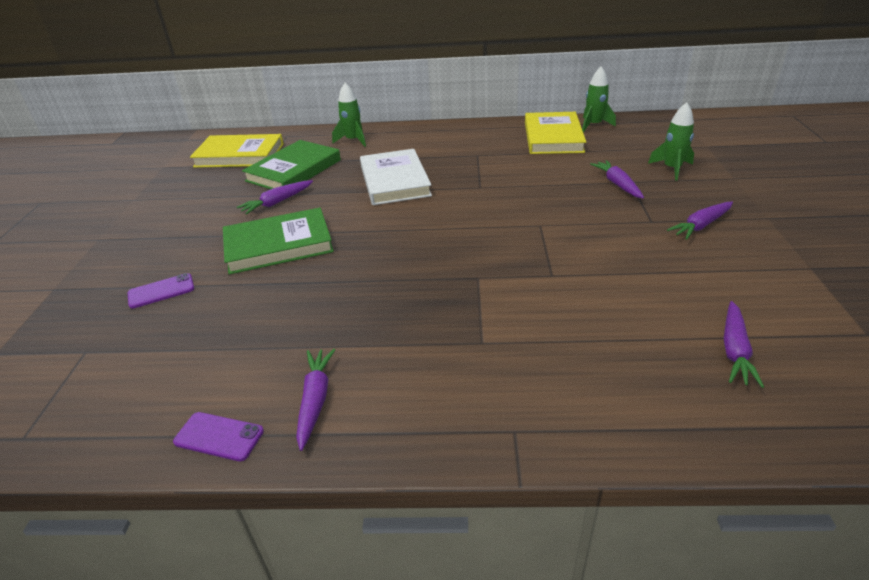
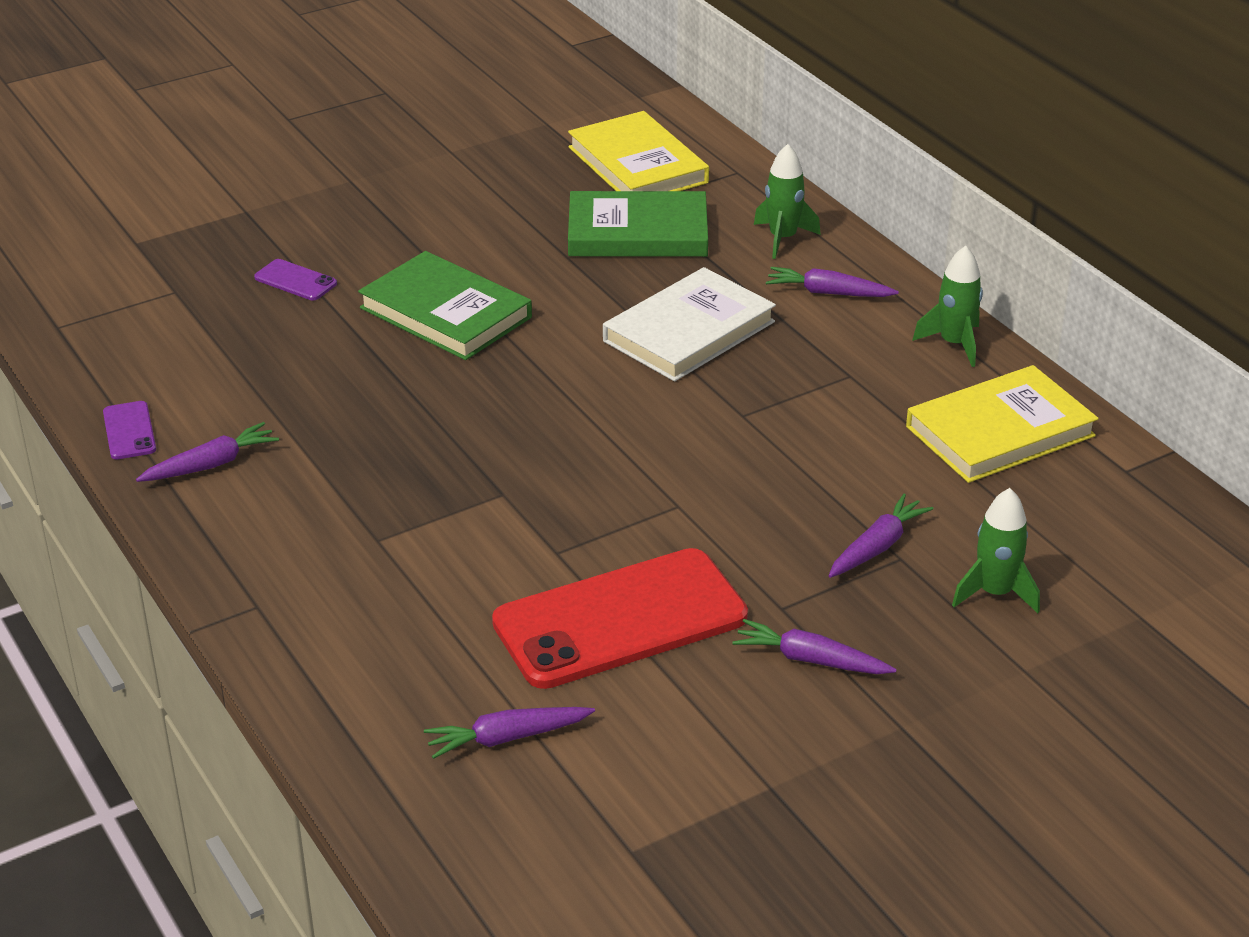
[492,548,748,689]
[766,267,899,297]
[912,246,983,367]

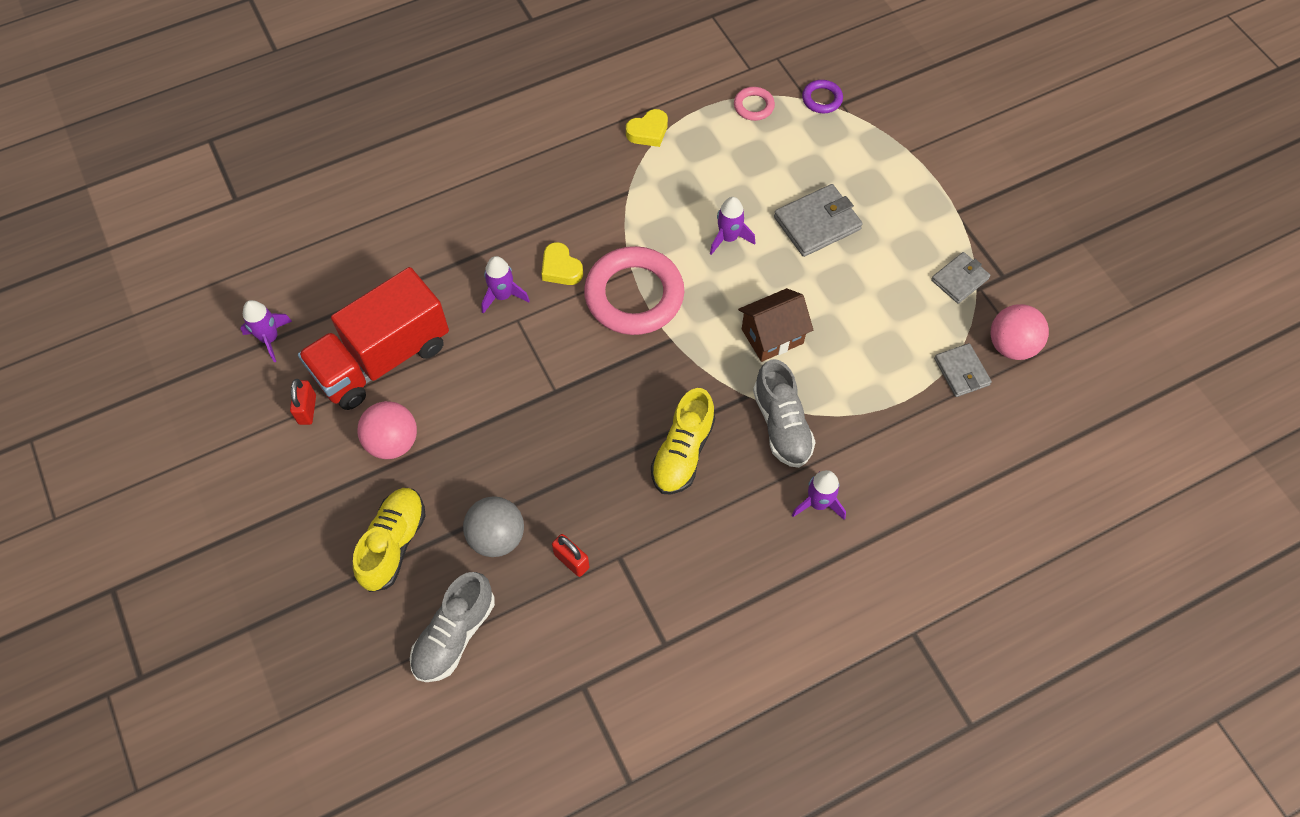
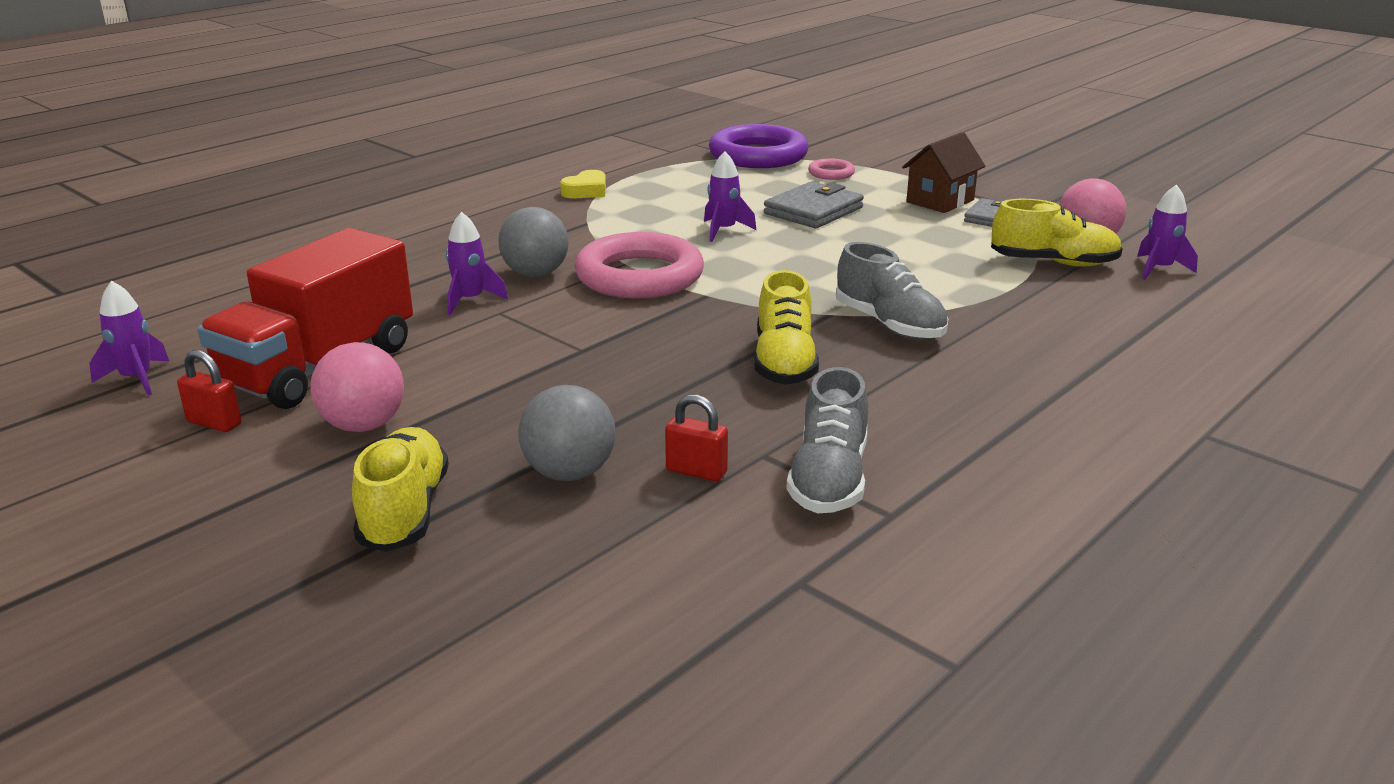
[177,350,241,432]
[498,207,569,277]
[709,124,808,168]
[786,367,868,513]
[808,158,855,180]
[902,132,986,213]
[991,199,1123,267]
[1137,184,1198,280]

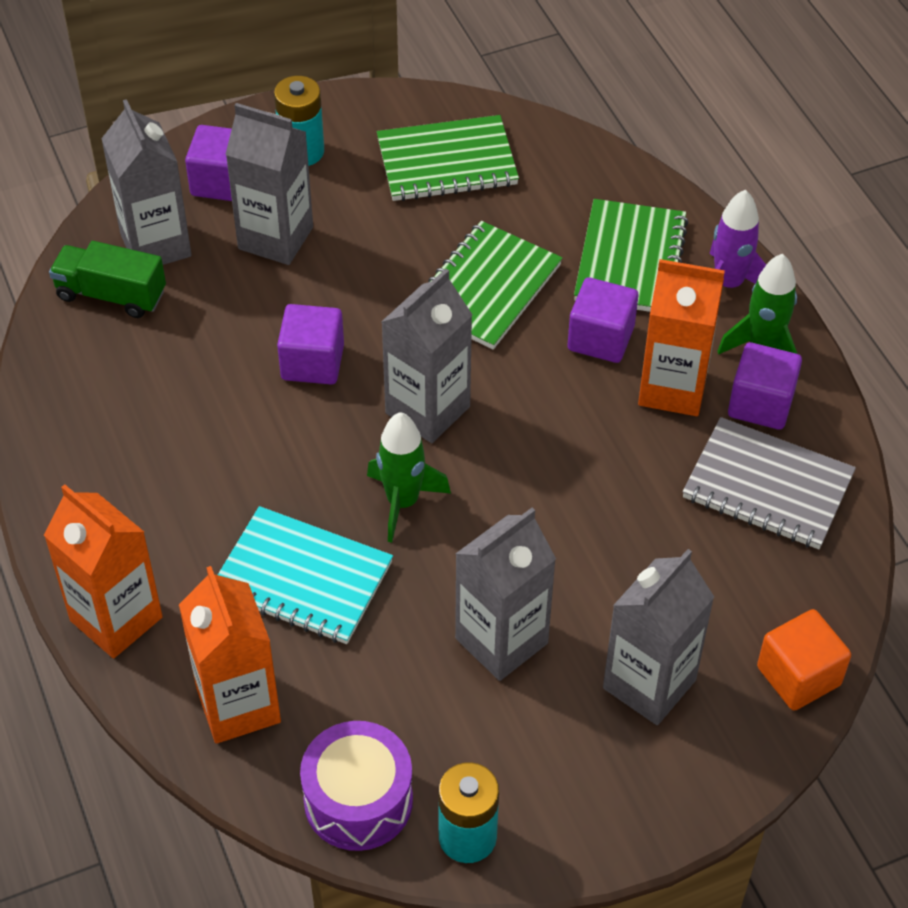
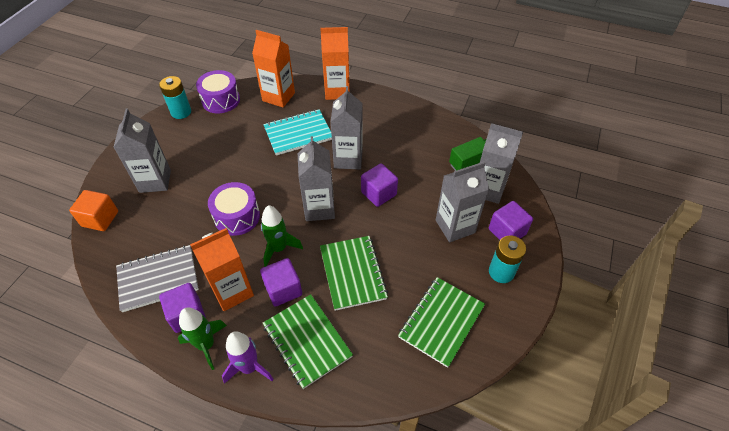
[208,182,260,236]
[261,205,303,267]
[331,86,363,169]

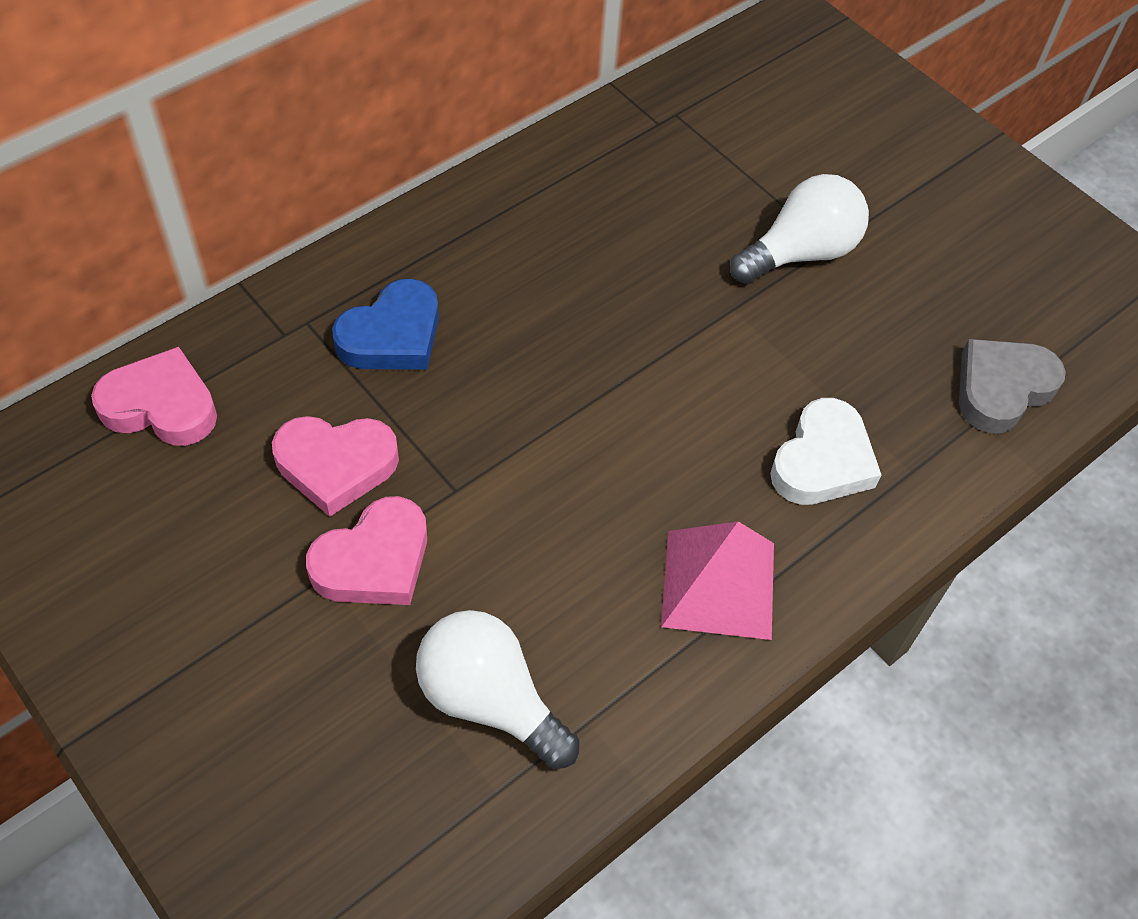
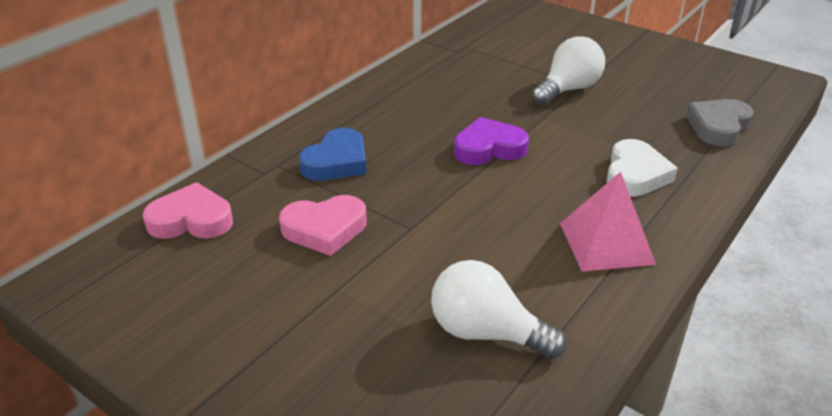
[454,117,529,165]
[306,496,427,605] (first image)

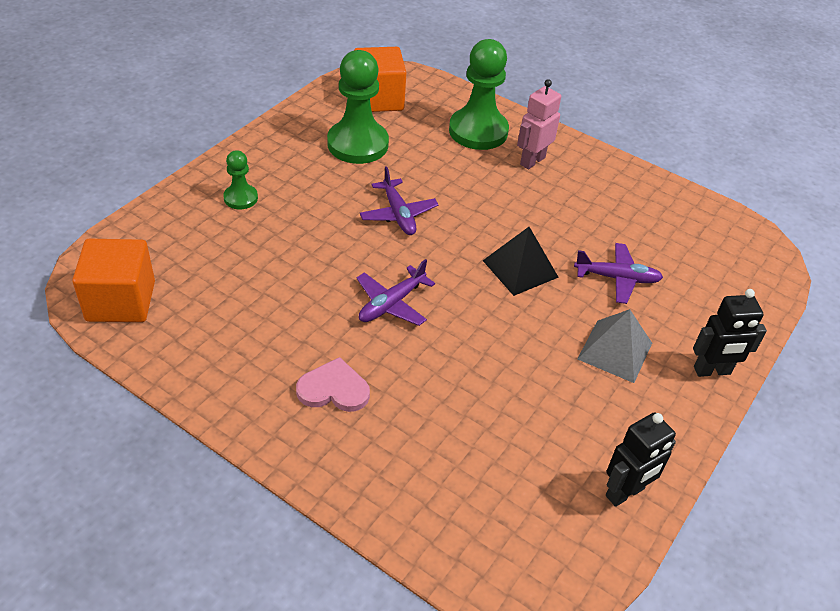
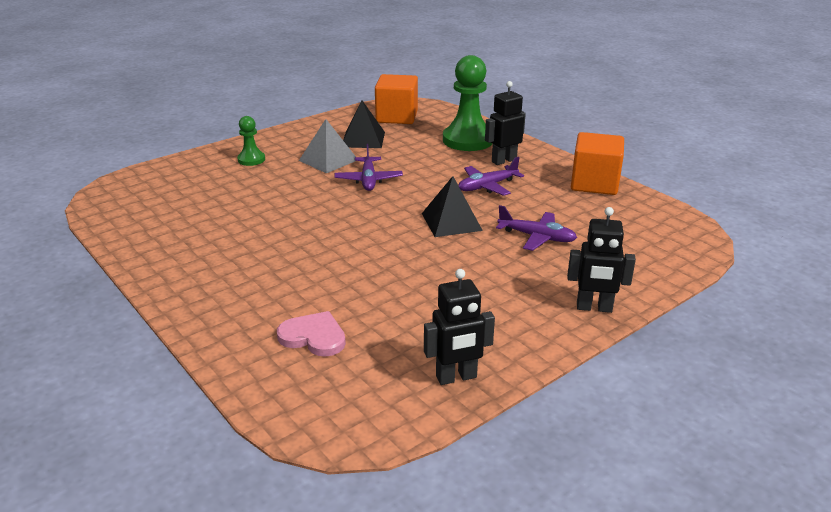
[277,311,346,357]
[299,119,356,173]
[343,100,385,148]
[458,157,524,196]
[485,81,526,165]
[571,132,624,195]

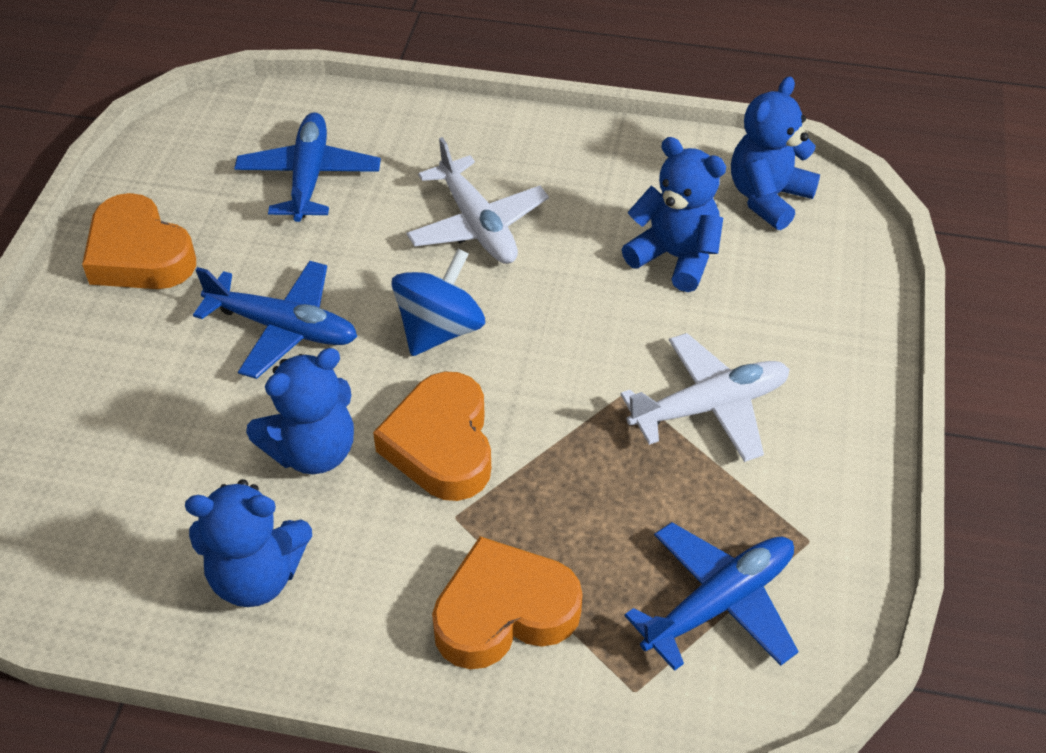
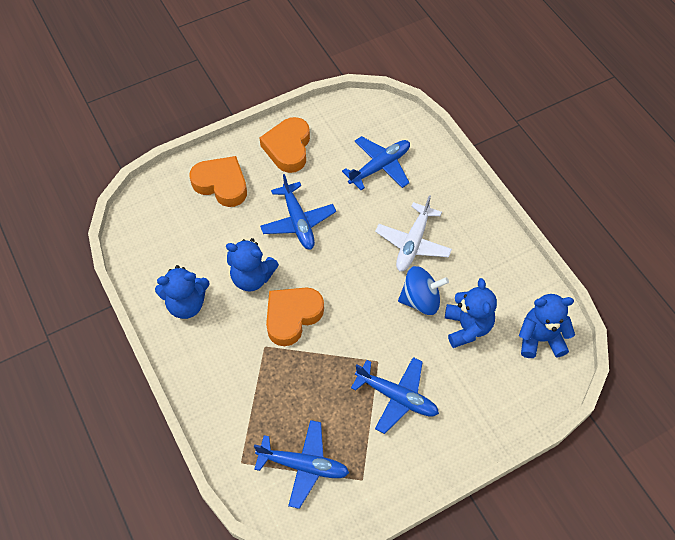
[155,265,210,319]
[190,156,247,207]
[351,357,439,434]
[398,266,449,315]

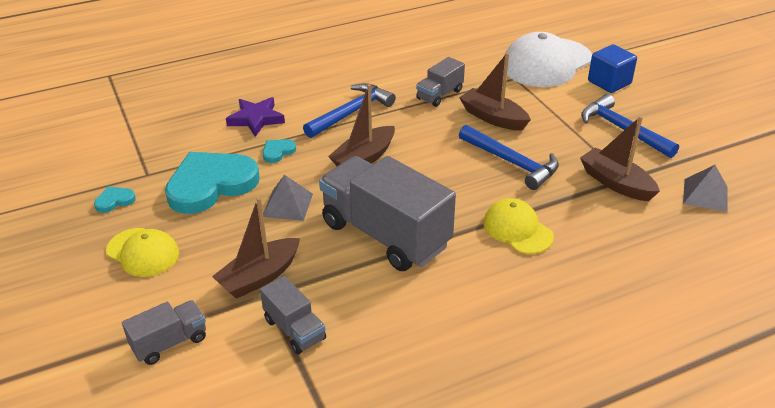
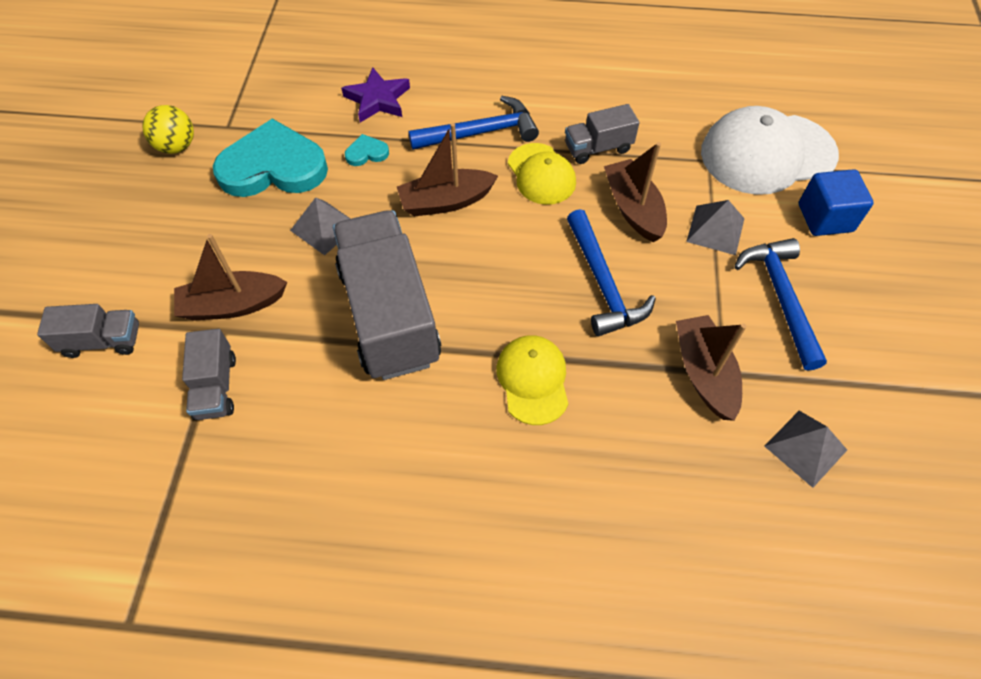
[142,105,194,154]
[508,143,576,205]
[686,200,745,255]

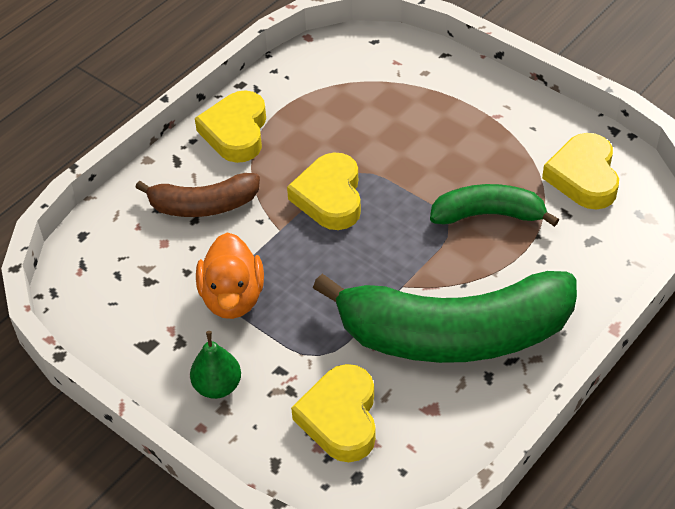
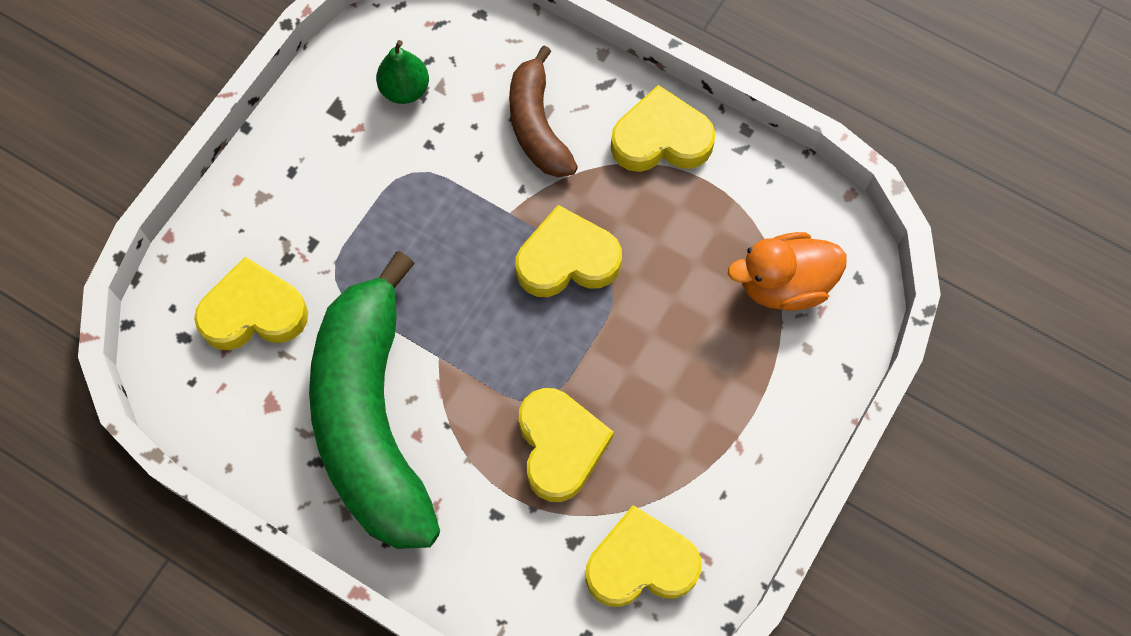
[376,40,429,104]
[518,388,614,502]
[728,232,847,311]

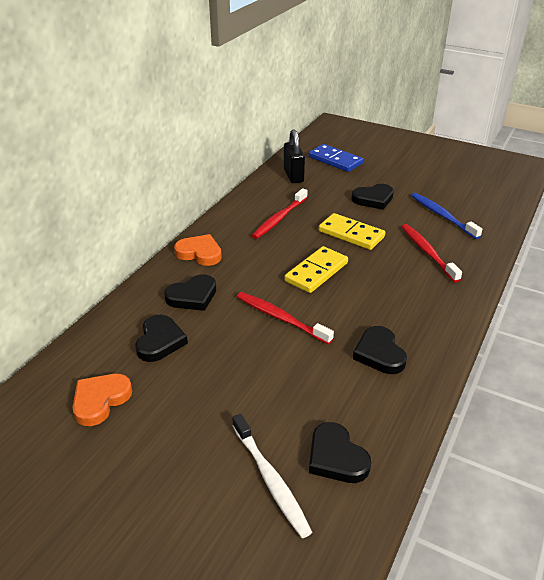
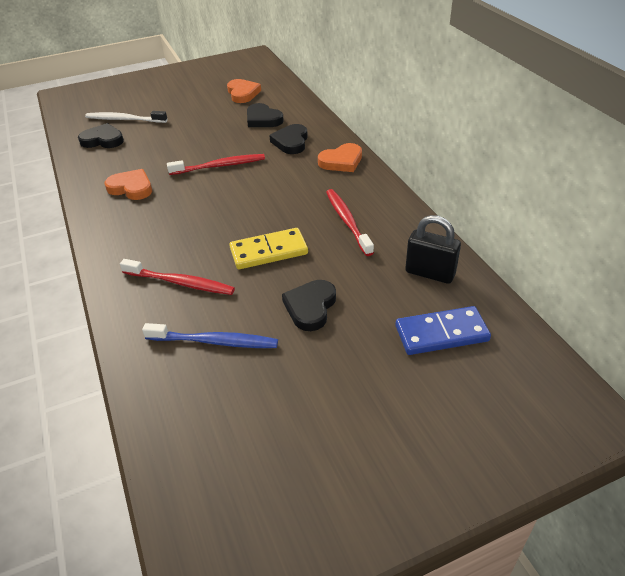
[104,169,152,200]
[284,246,348,293] (first image)

